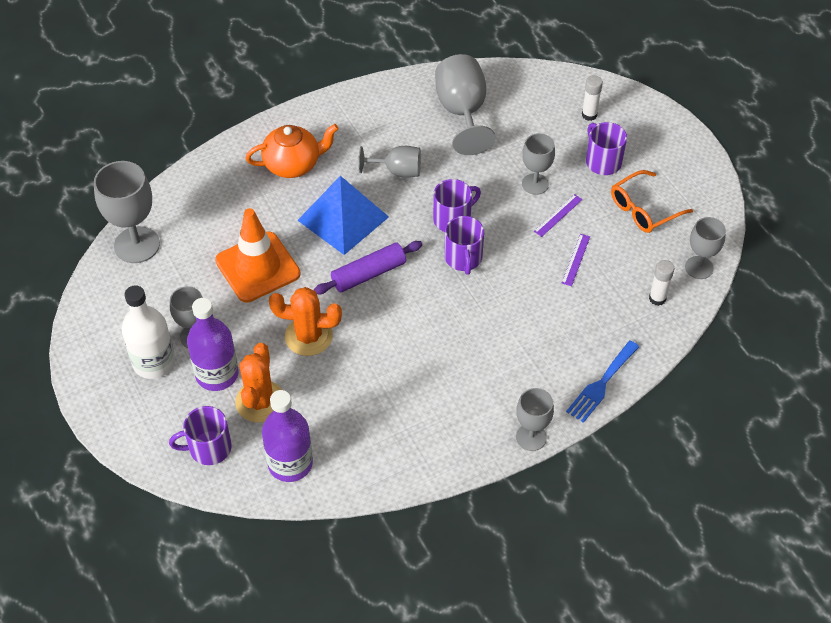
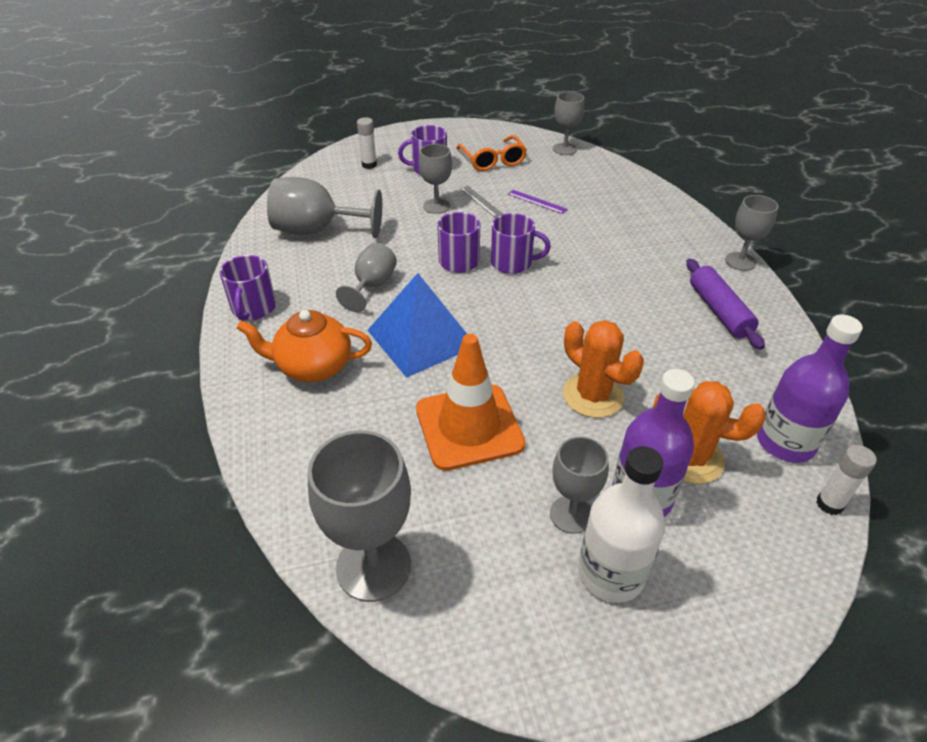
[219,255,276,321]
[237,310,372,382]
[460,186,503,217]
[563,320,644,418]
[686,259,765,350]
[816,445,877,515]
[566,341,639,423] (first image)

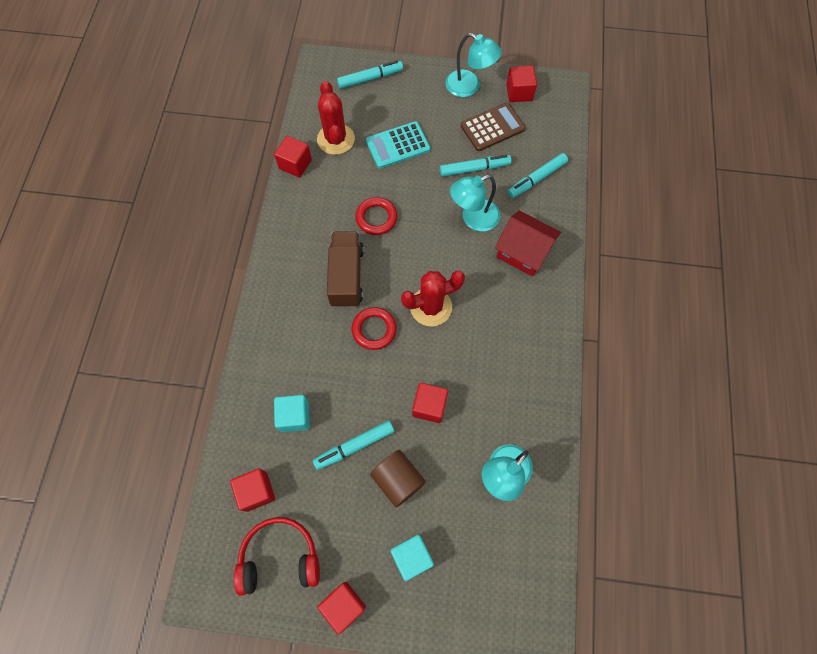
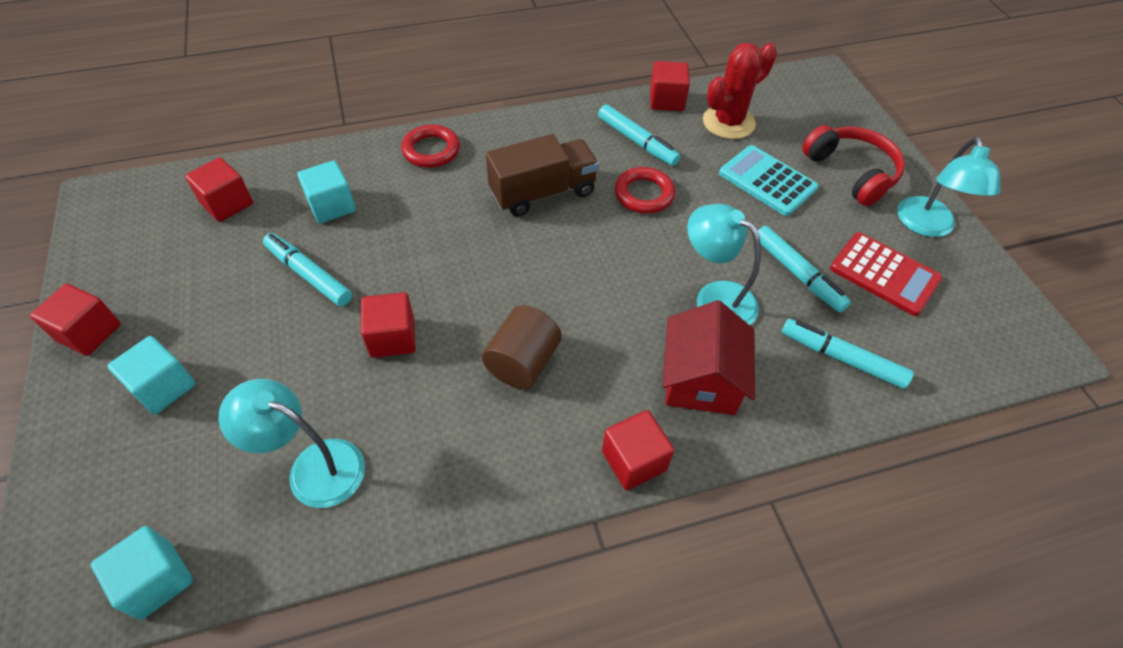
[91,526,193,620]
[401,124,460,168]
[482,305,562,389]
[598,104,681,166]
[602,410,674,490]
[802,125,905,206]
[830,232,943,316]
[401,271,465,326] (first image)

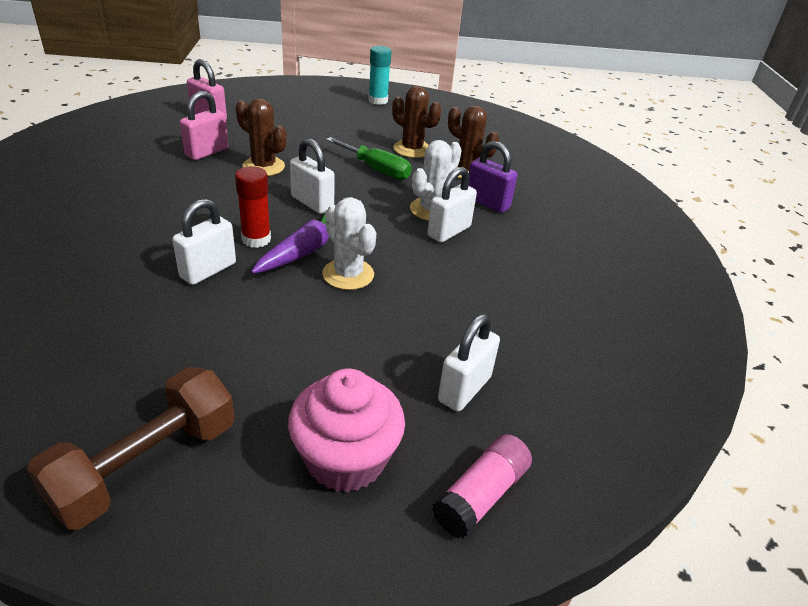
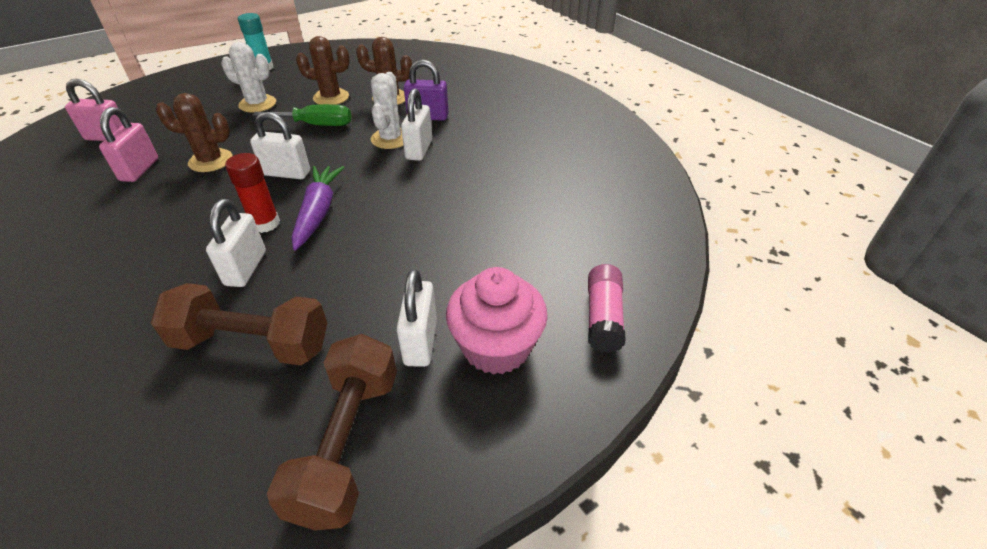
[151,283,327,365]
[221,42,276,112]
[396,269,437,367]

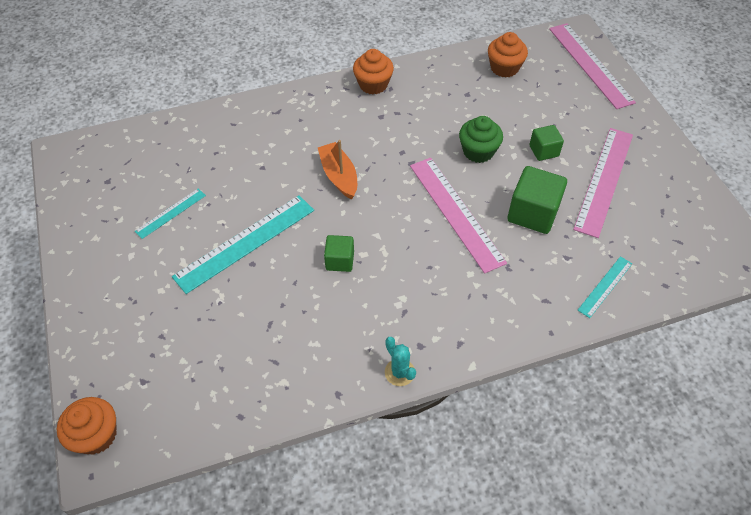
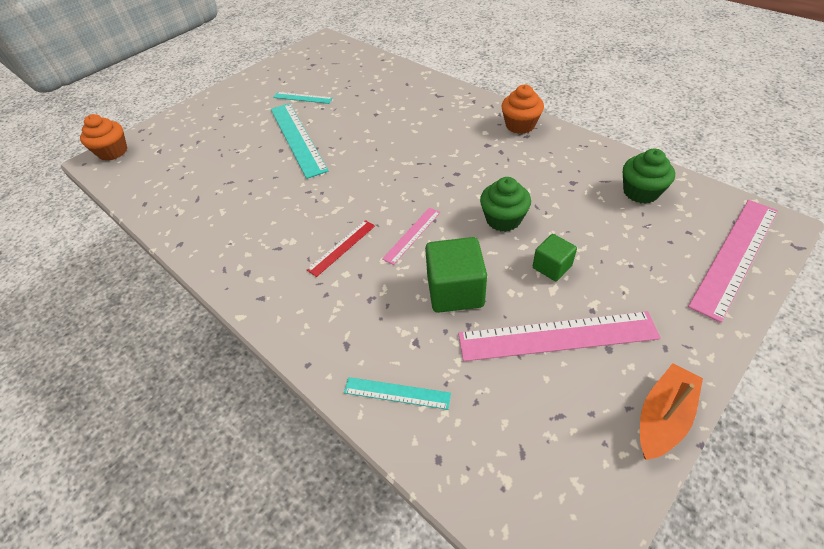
[271,103,328,179]
[307,220,375,277]
[382,207,441,265]
[623,149,675,204]
[640,363,703,460]
[324,235,354,272] (first image)
[385,337,416,386] (first image)

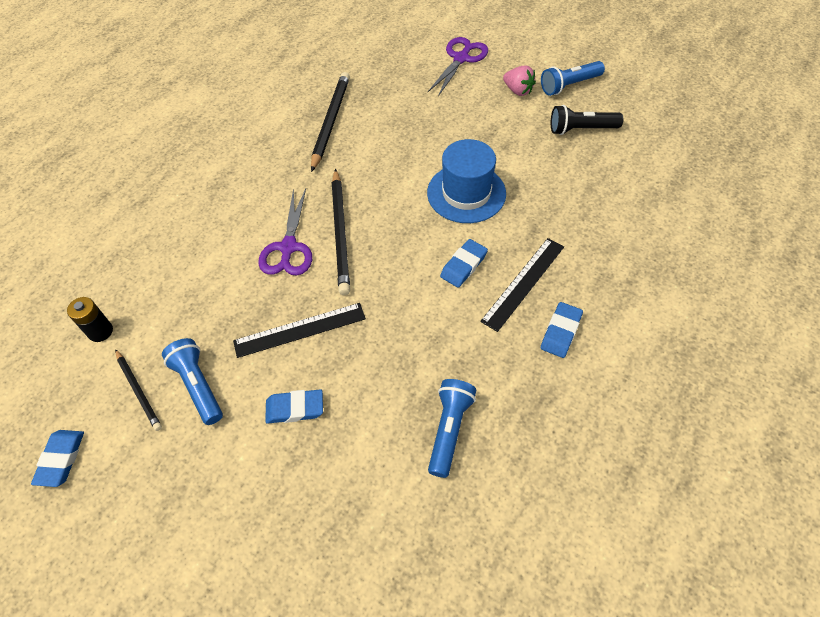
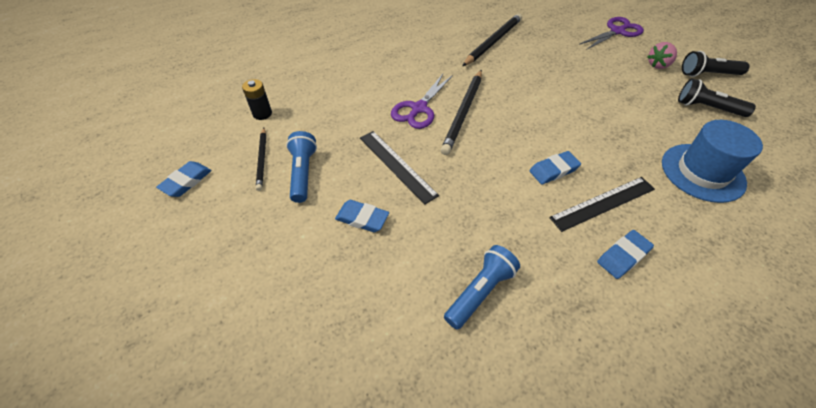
[360,131,439,205]
[648,42,677,69]
[662,120,763,203]
[682,51,750,77]

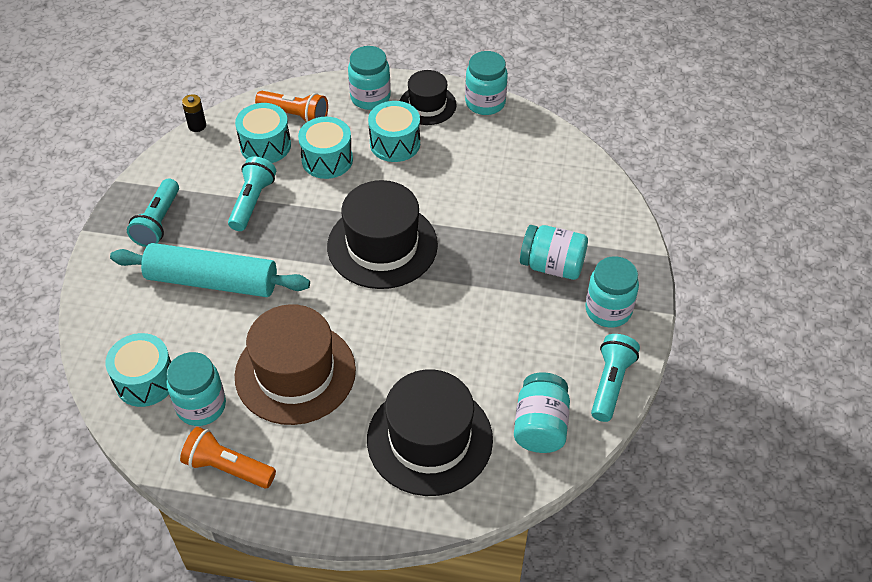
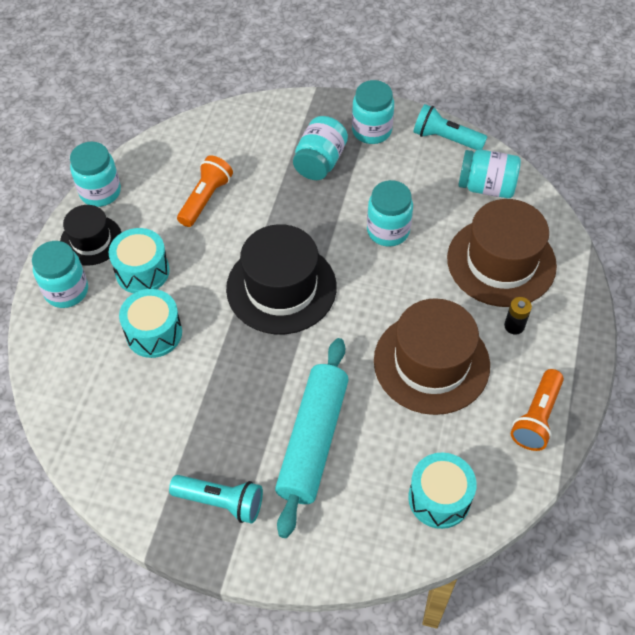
[177,155,233,227]
[367,180,413,247]
[447,199,557,307]
[504,297,532,335]
[228,156,276,231] (first image)
[235,103,291,163] (first image)

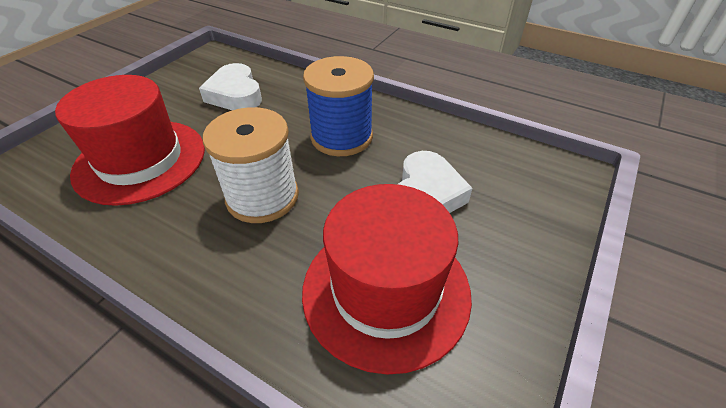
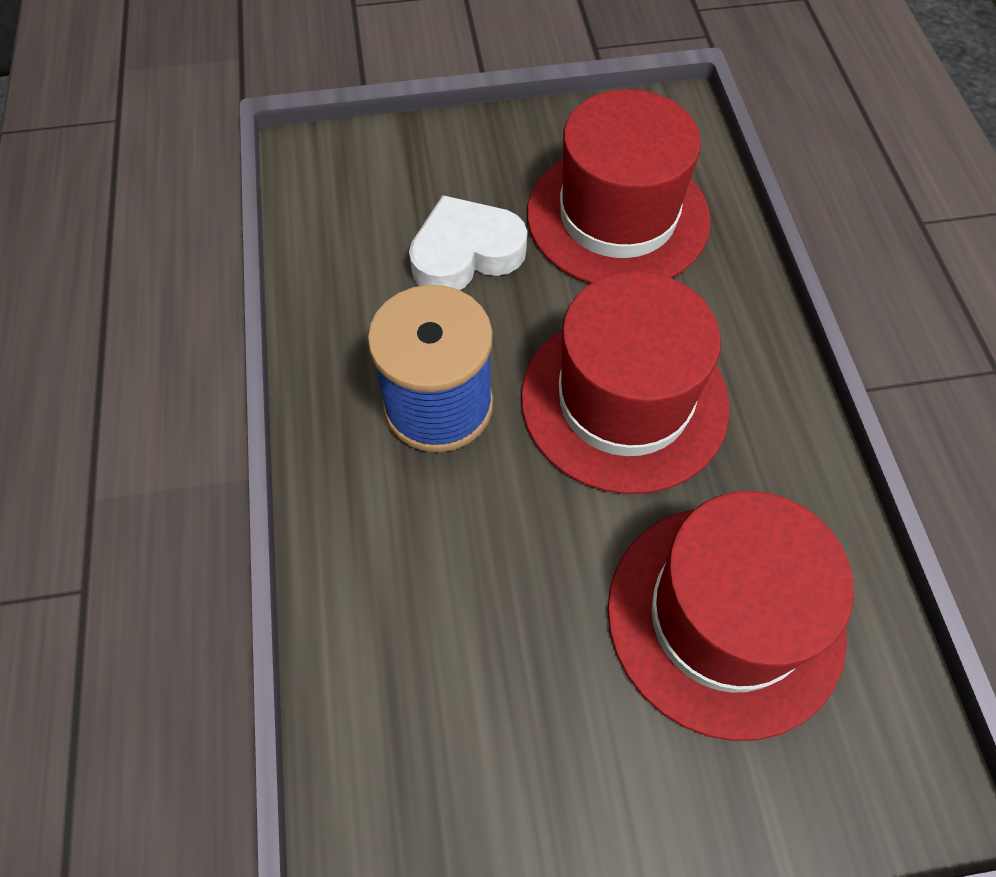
[521,271,730,494]
[199,63,262,110] (first image)

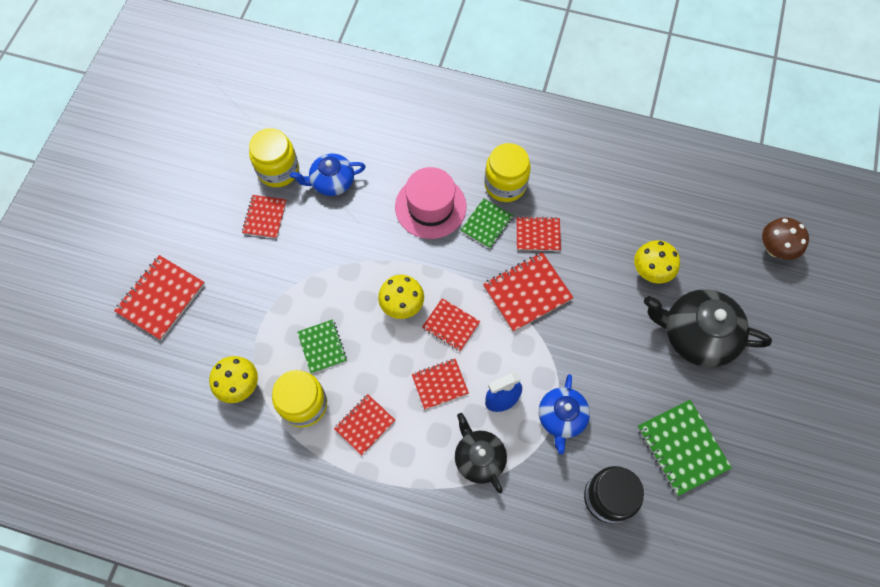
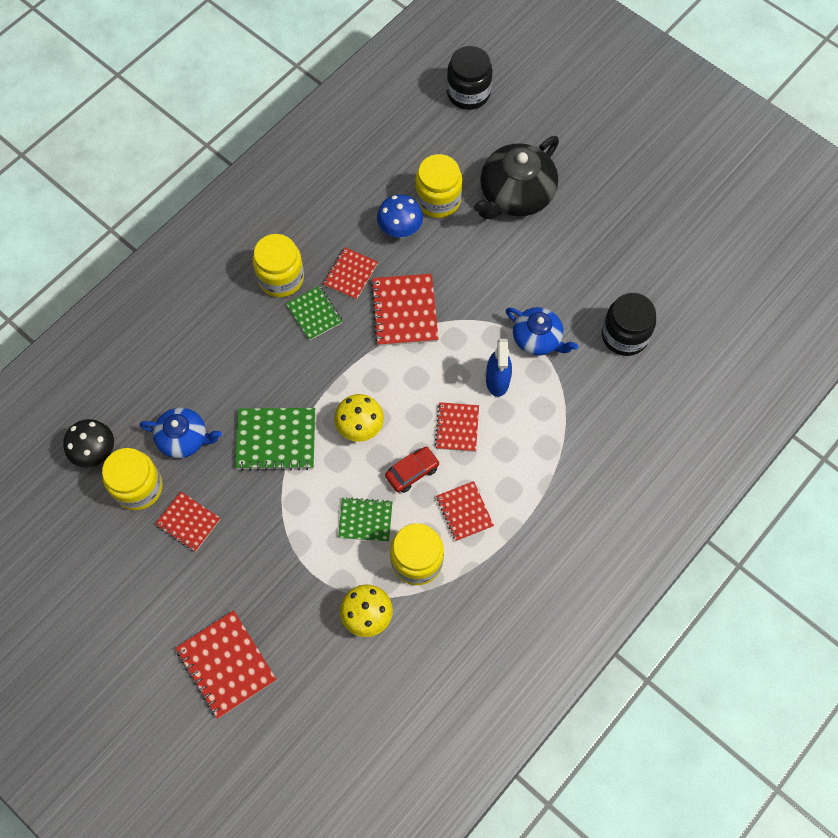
[63,419,114,468]
[140,408,222,458]
[235,408,315,471]
[377,194,423,238]
[385,447,440,493]
[415,154,462,218]
[447,46,492,110]
[395,167,466,239] (first image)
[422,298,480,351] (first image)
[455,413,507,493] (first image)

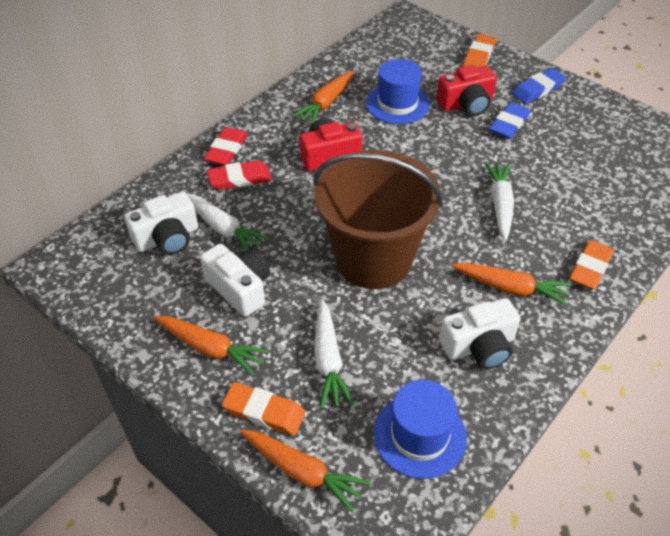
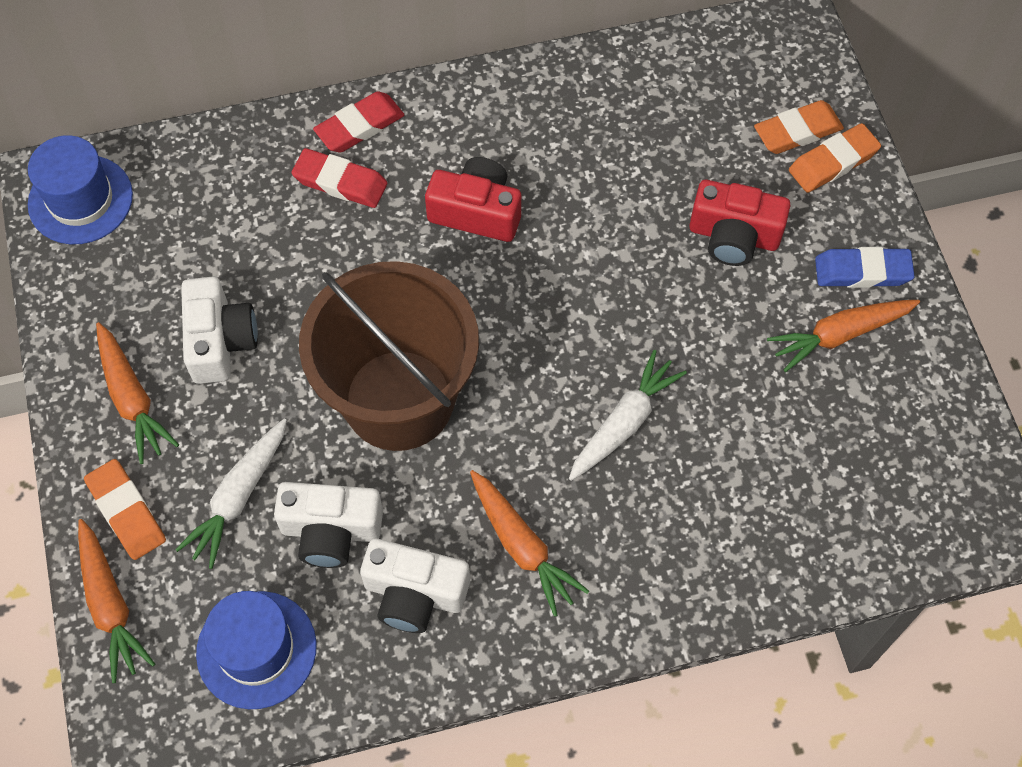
[28,135,133,244]
[274,482,383,568]
[754,100,844,154]
[767,300,920,372]
[186,193,270,251] (first image)
[489,102,530,139] (first image)

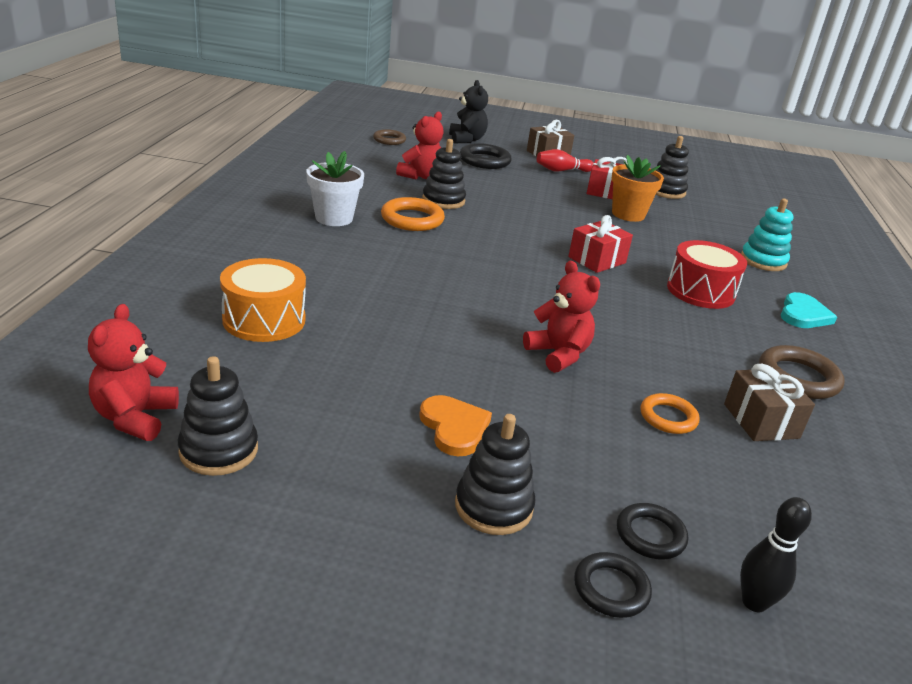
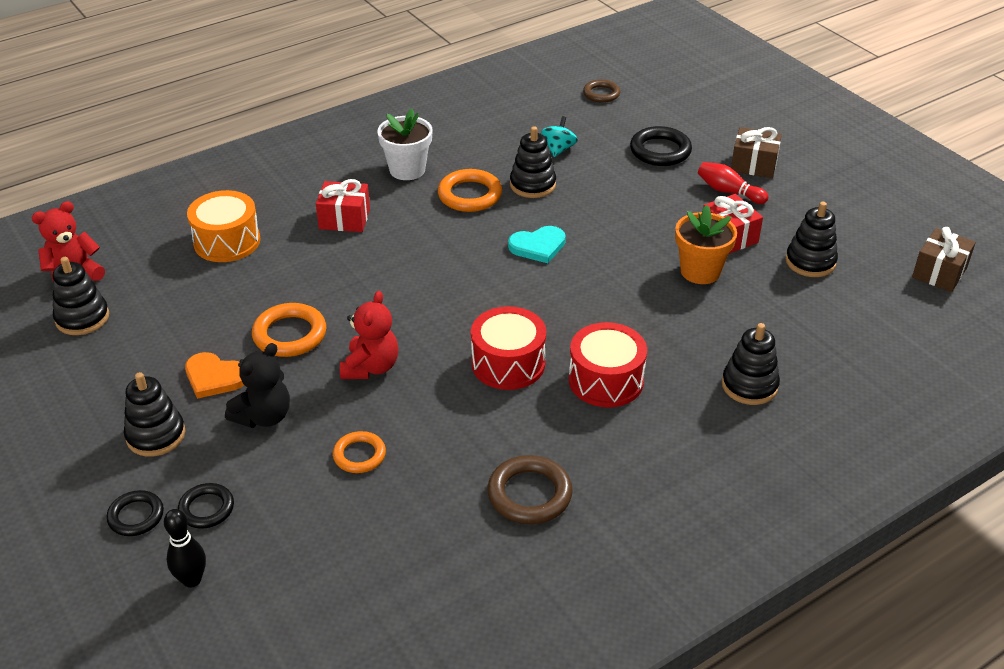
[185,352,244,399]
[225,343,290,428]
[252,303,326,357]
[316,179,370,232]
[471,306,546,390]
[508,226,566,263]
[541,116,578,157]
[722,323,780,405]
[912,227,976,292]

